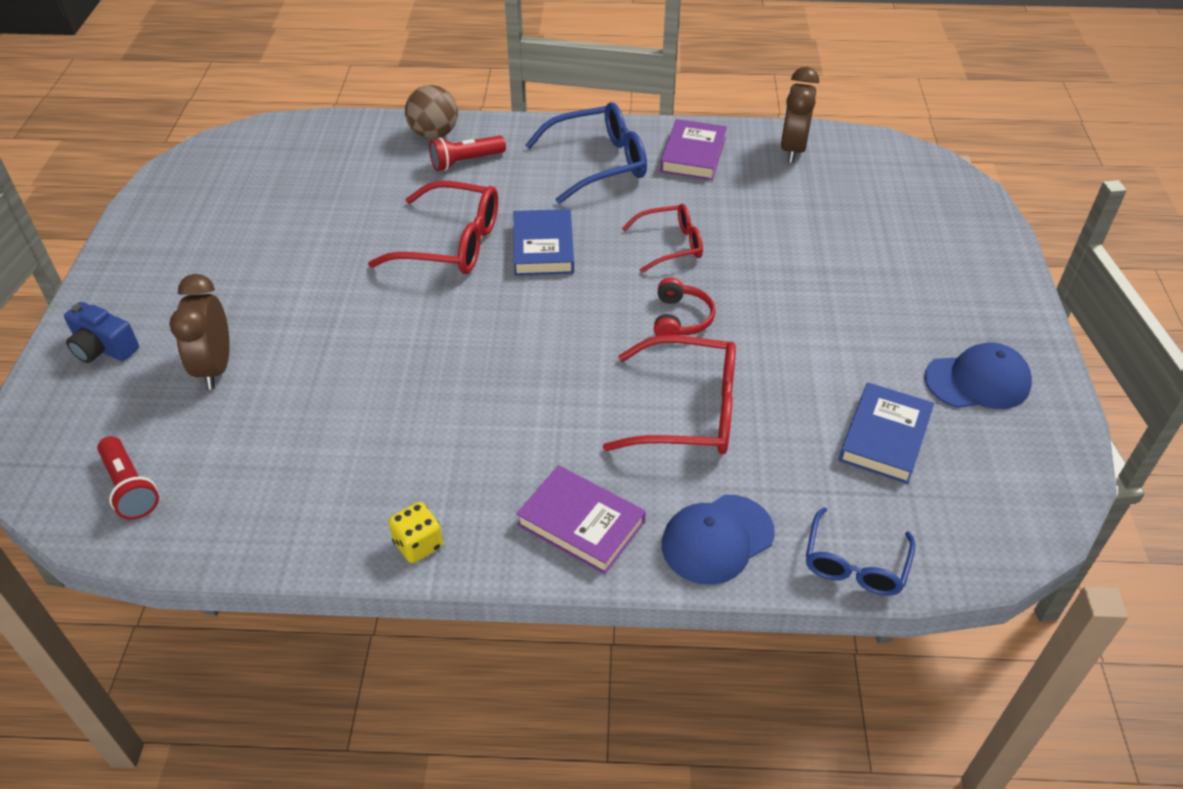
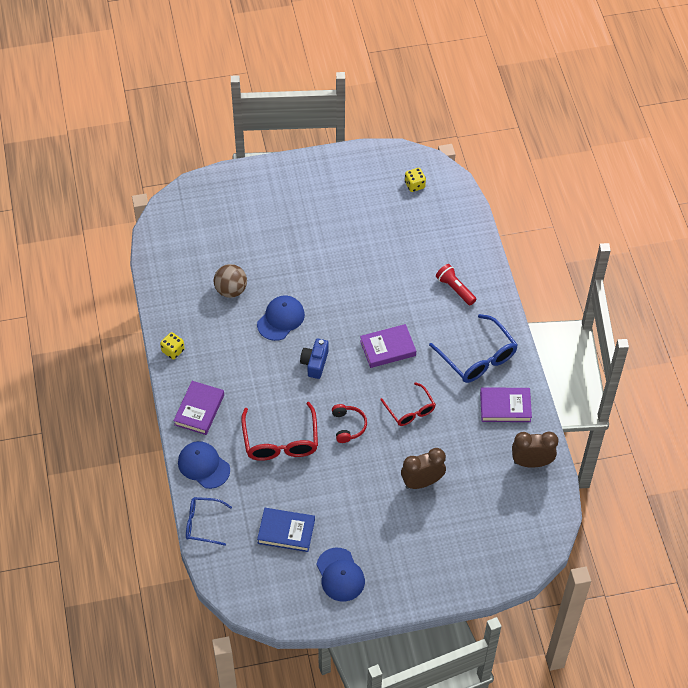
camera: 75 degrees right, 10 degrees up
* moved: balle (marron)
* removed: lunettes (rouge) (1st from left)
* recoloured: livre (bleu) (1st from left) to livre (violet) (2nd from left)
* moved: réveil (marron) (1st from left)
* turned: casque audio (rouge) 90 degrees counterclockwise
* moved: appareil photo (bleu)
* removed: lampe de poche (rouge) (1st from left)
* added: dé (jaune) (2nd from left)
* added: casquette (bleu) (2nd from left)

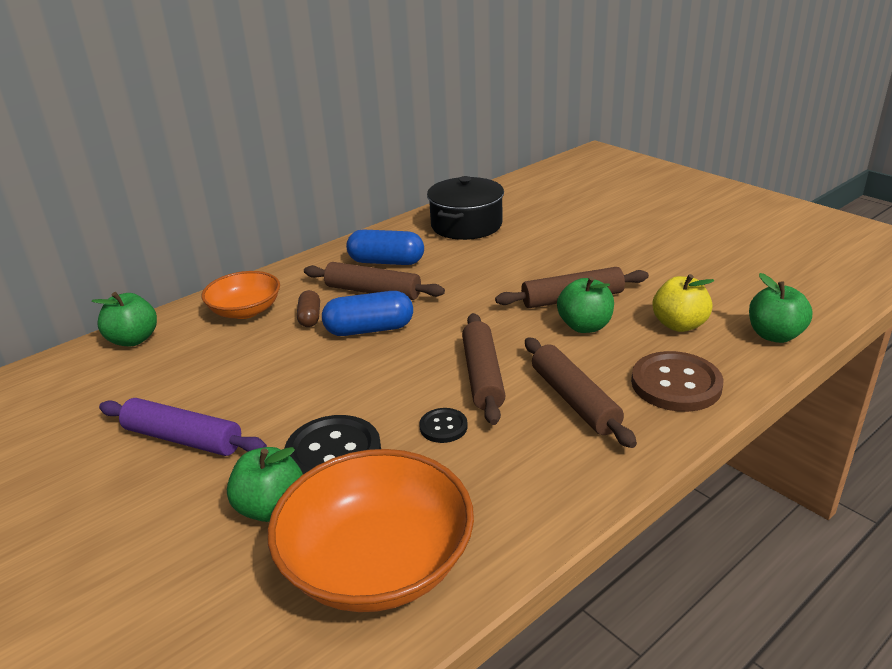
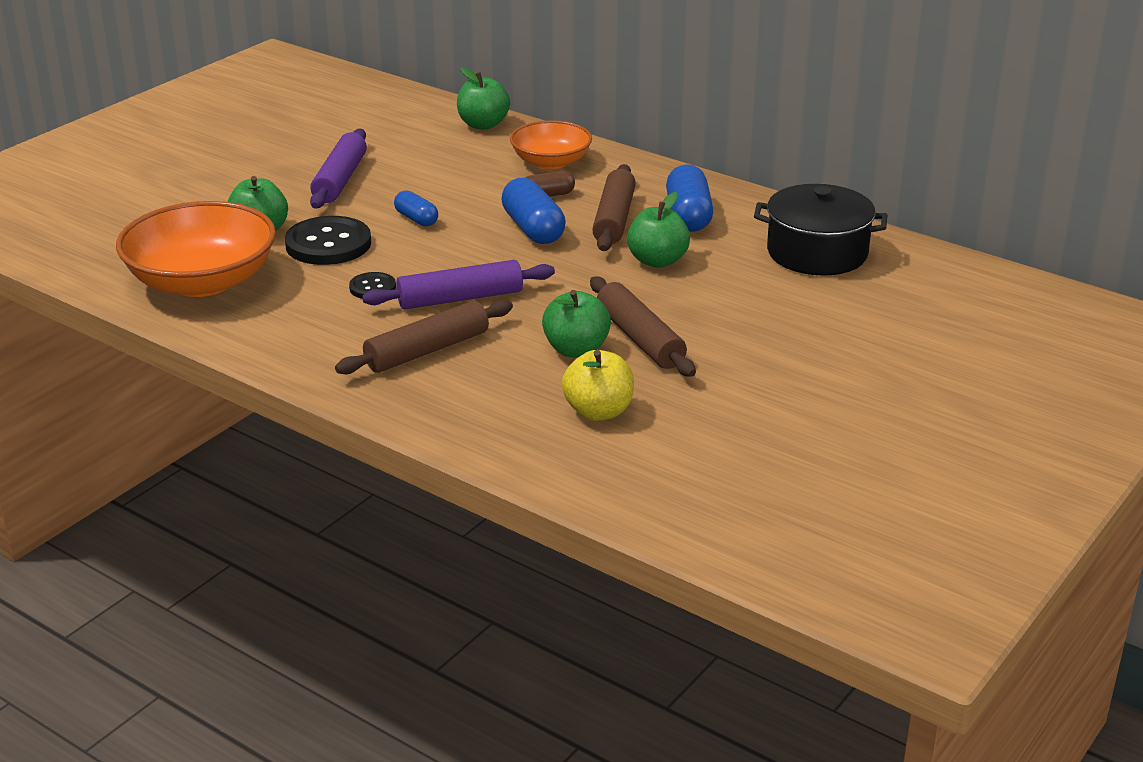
camera: 75 degrees right, 0 degrees up
* moved: pomme (vert) (4th from left)
* recoloured: rouleau à pâtisserie (marron) (2nd from left) to rouleau à pâtisserie (violet) (2nd from left)
* removed: bouton (marron)
* added: gélule (bleu) (1st from left)

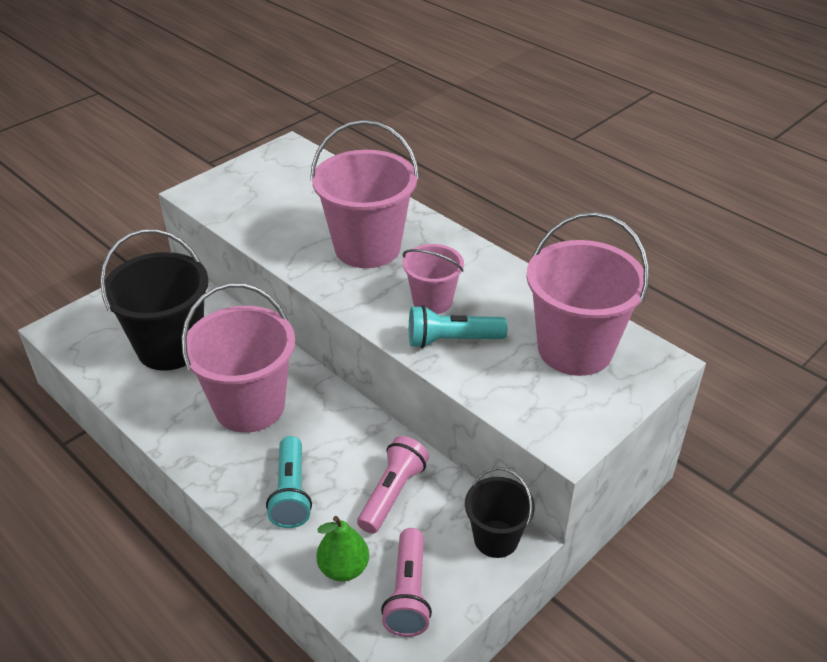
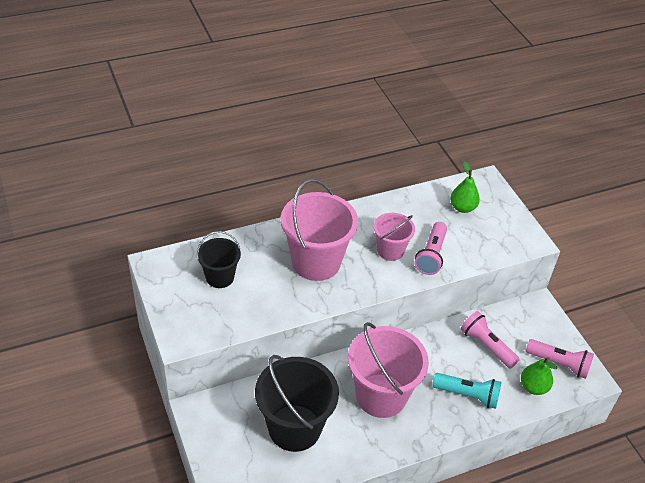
camera: 70 degrees left, 5 degrees up
* replaced: seau (rose) (4th from left) to poire (vert) (1st from left)
* recoloured: lampe de poche (turquoise) (2nd from left) to lampe de poche (rose) (1st from left)
* moved: seau (noir) (2nd from left in the first image) to seau (noir) (1st from left)

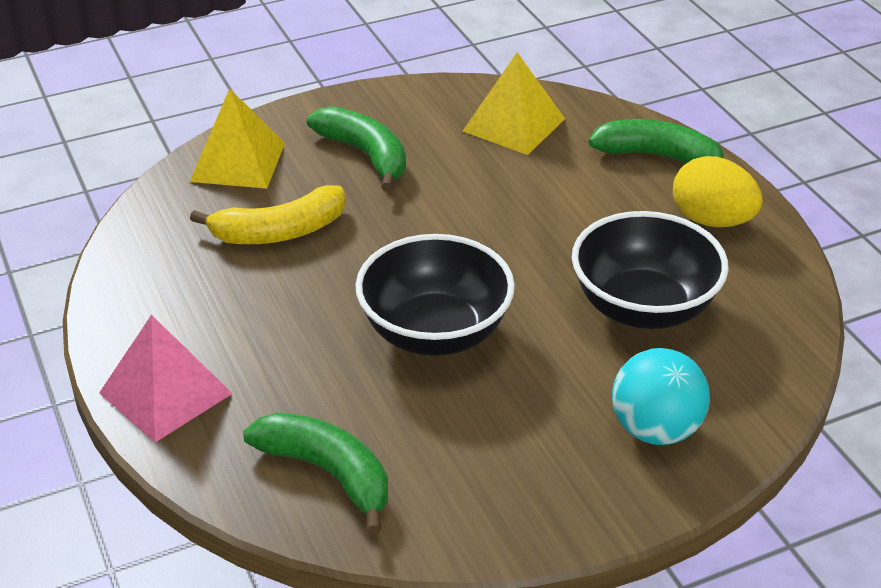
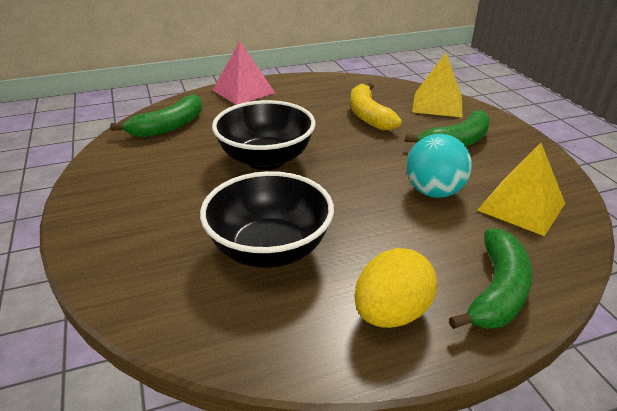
camera: 95 degrees right, 5 degrees down
* moved: balle (turquoise)

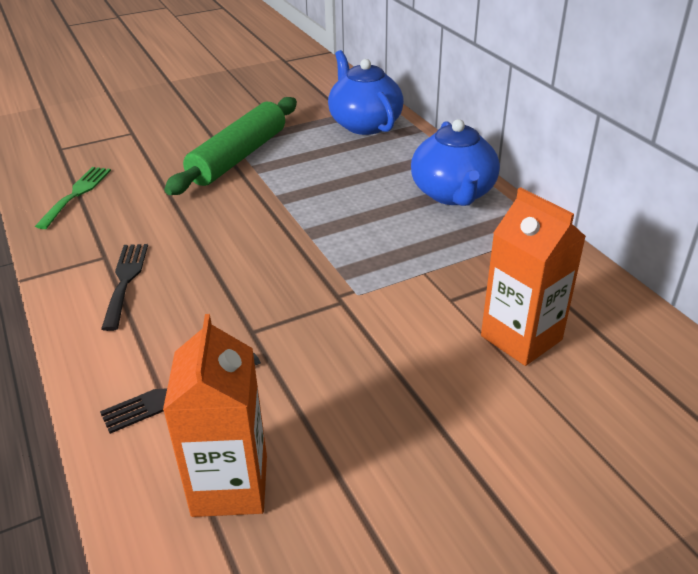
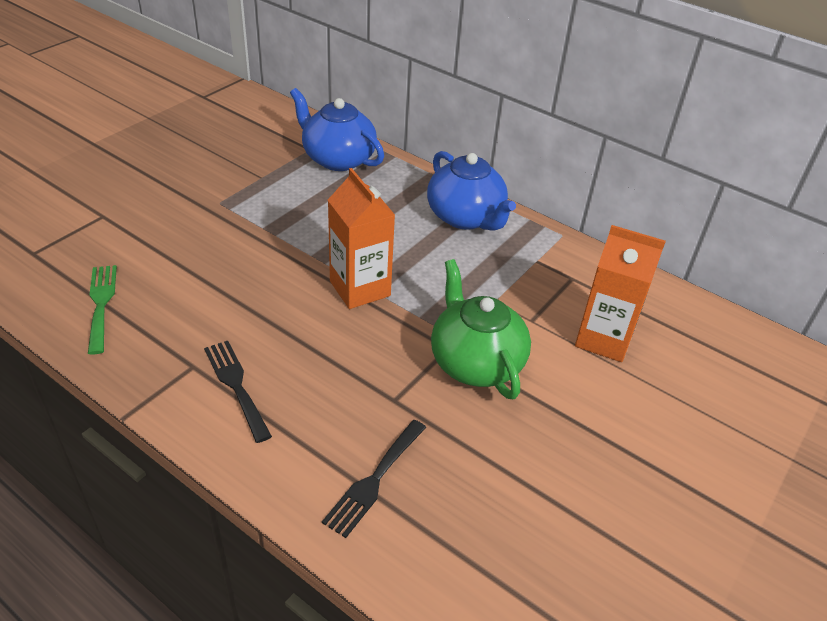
camera: 30 degrees left, 5 degrees up
* removed: rouleau à pâtisserie (vert)
* moved: brique de lait (orange) (1st from left)
* added: théière (vert)

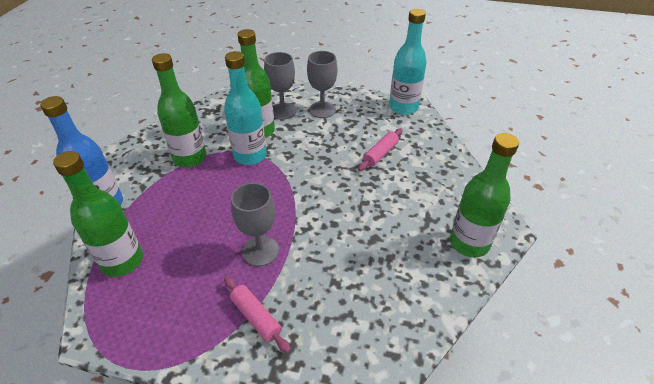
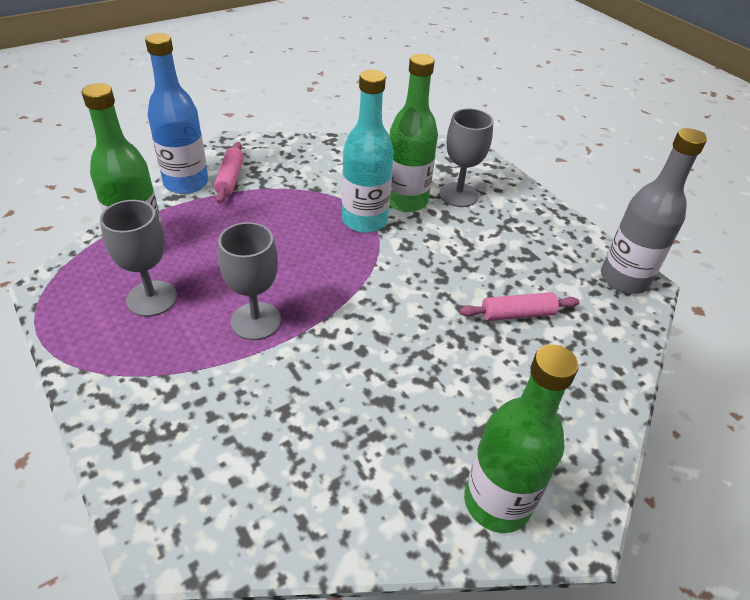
camera: 40 degrees right, 0 degrees up
* recoloured: bouteille (turquoise) (2nd from left) to bouteille (gris)
* moved: verre à pied (gris) (3rd from left in the first image) to verre à pied (gris) (1st from left)
* removed: bouteille (vert) (2nd from left)
* moved: rouleau à pâtisserie (rose) (1st from left)

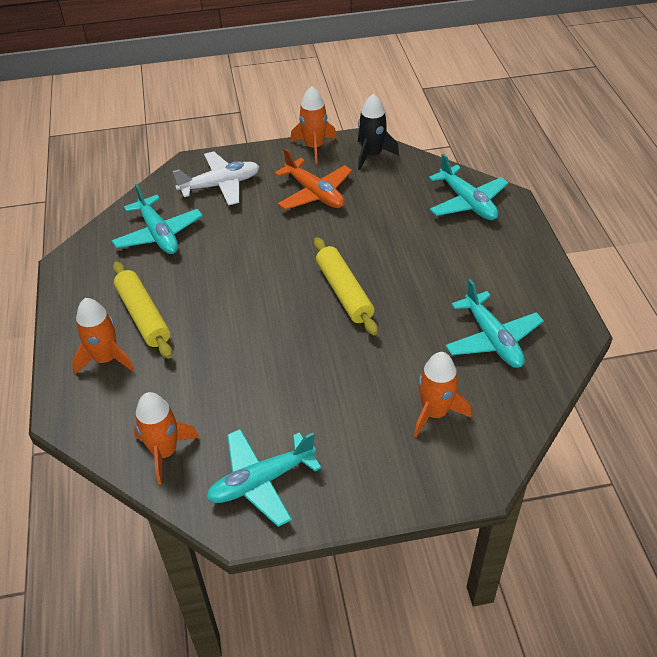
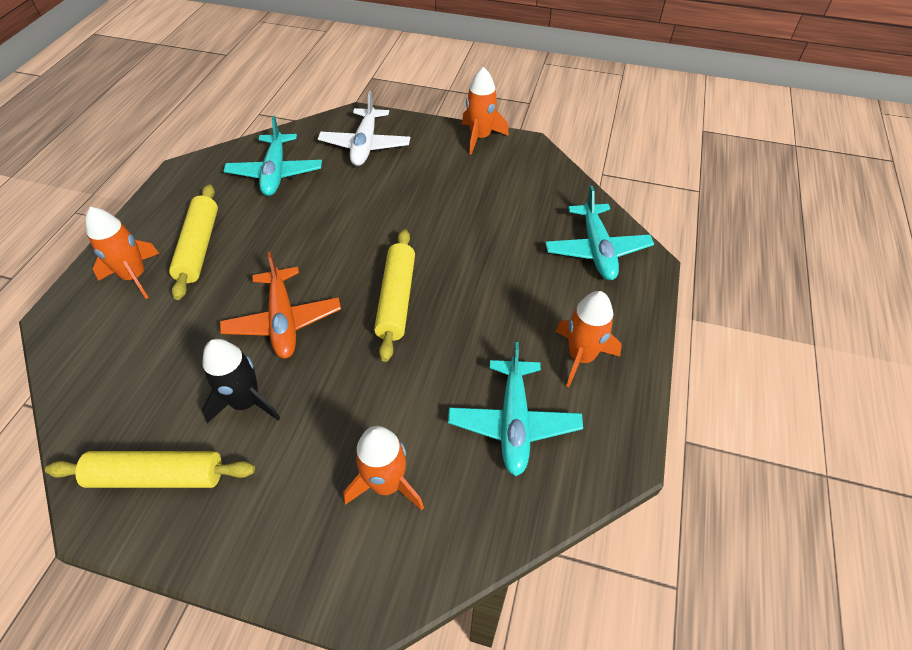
camera: 25 degrees right, 5 degrees up
* moved: fusée (noir)
* moved: avion (orange)
* turned: avion (blanc) 90 degrees clockwise
* moved: fusée (orange) (2nd from left in the first image) to fusée (orange) (4th from left)
* replaced: avion (turquoise) (2nd from left) to rouleau à pâtisserie (jaune) (1st from left)

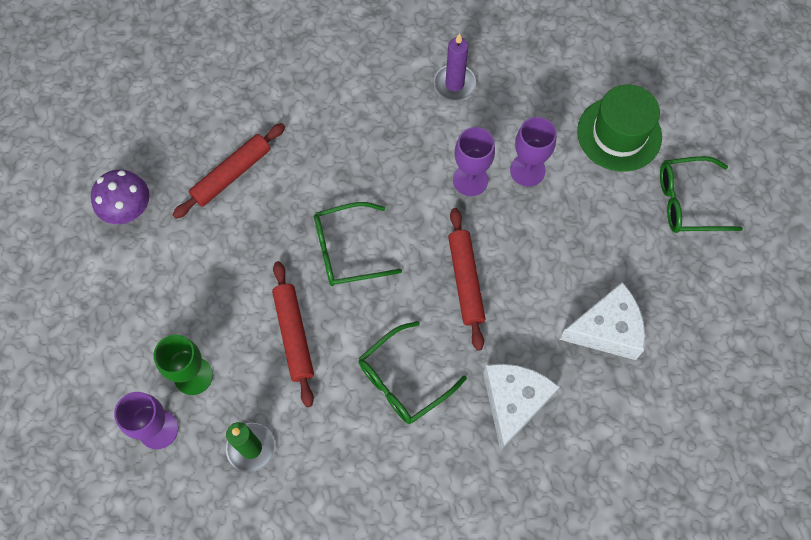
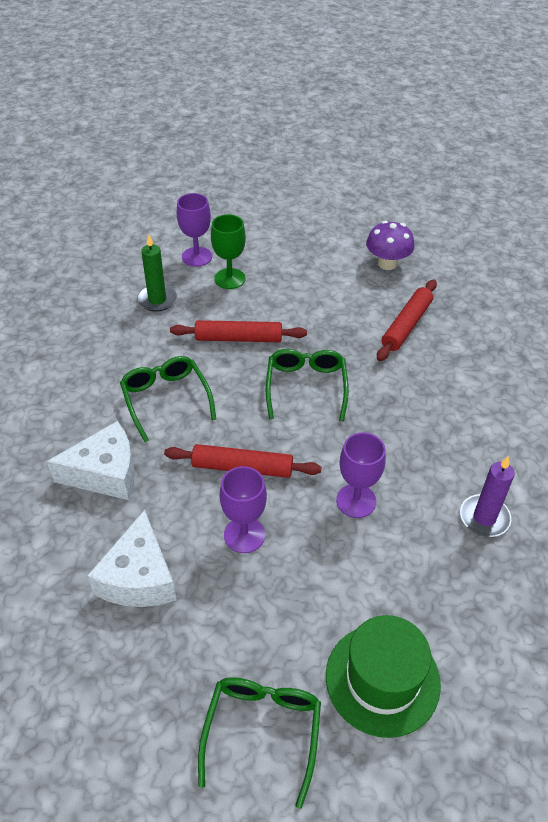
camera: 105 degrees right, 20 degrees down
* moved: verre à pied (violet) (3rd from left in the first image) to verre à pied (violet) (2nd from left)
* turned: rouleau à pâtisserie (rouge) (1st from left in the first image) 60 degrees clockwise
* turned: fromage (blanc) (1st from left) 45 degrees counterclockwise

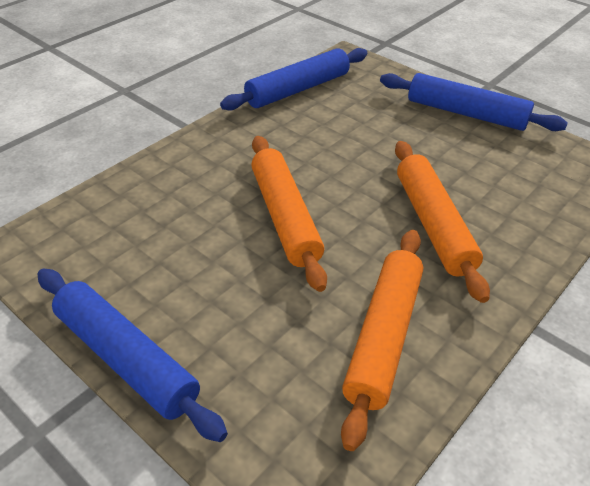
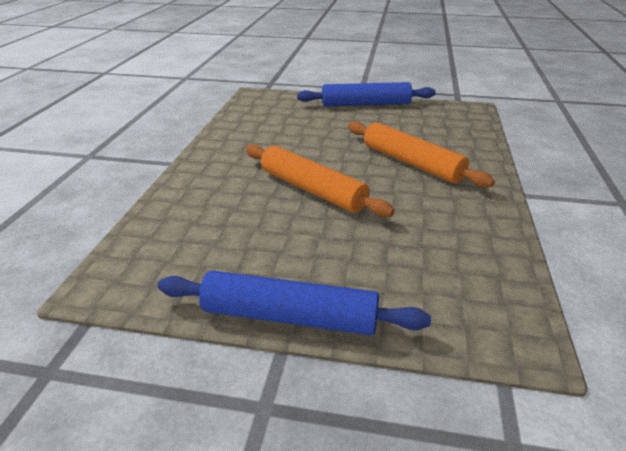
camera: 30 degrees left, 10 degrees down
* removed: rouleau à pâtisserie (bleu) (2nd from left)
* removed: rouleau à pâtisserie (orange) (2nd from left)

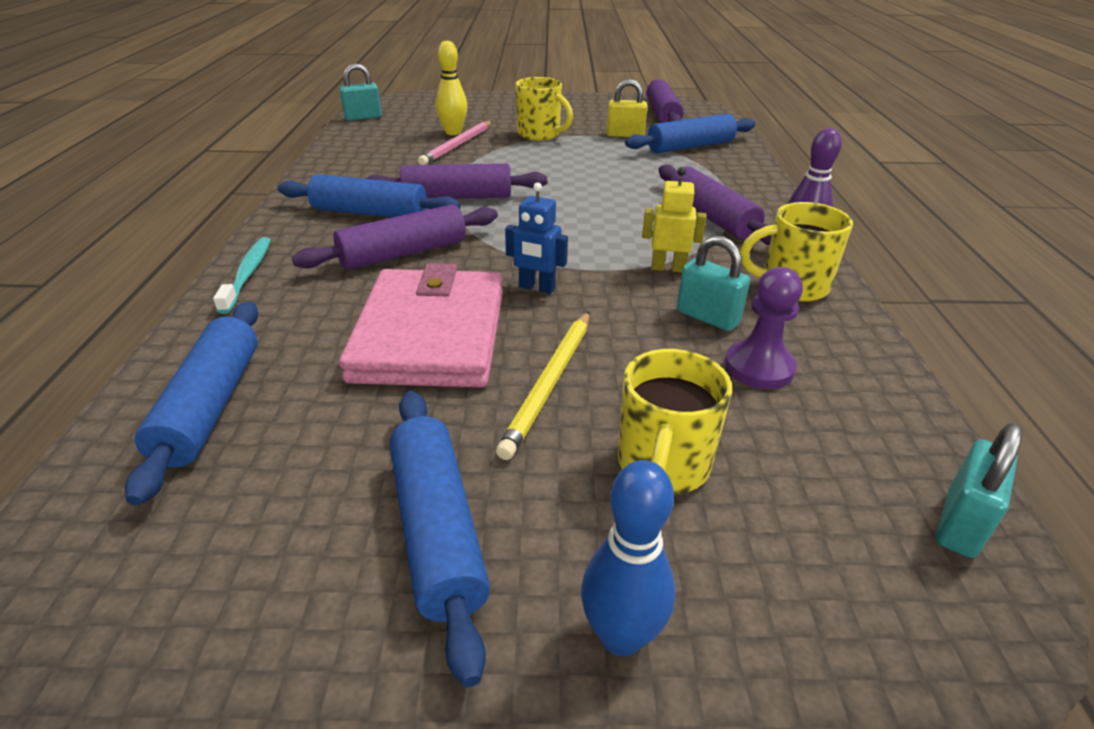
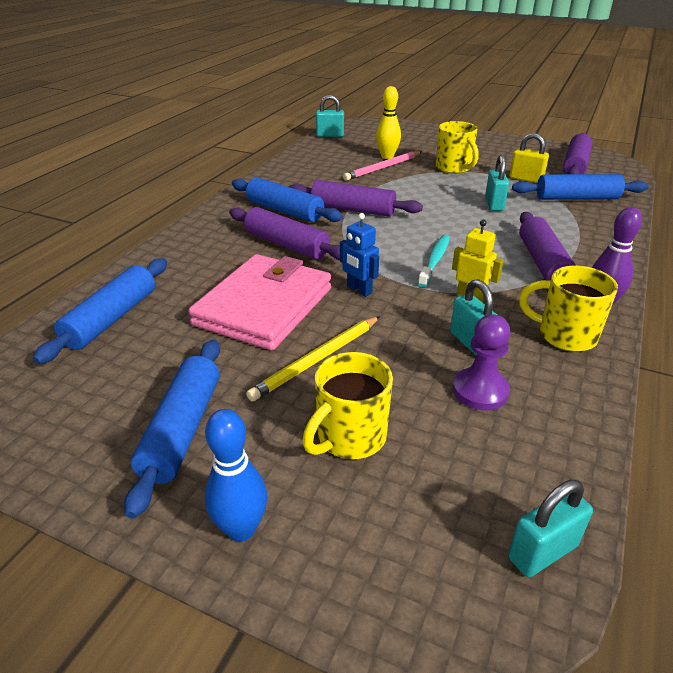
camera: 25 degrees right, 0 degrees up
* turned: rouleau à pâtisserie (violet) (1st from left) 45 degrees clockwise
* moved: brosse à dents (turquoise)
* added: cadenas (turquoise) (3rd from left)

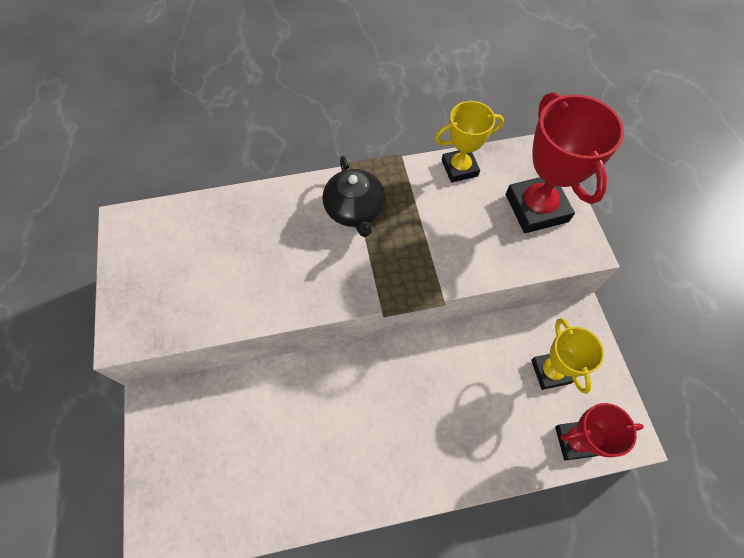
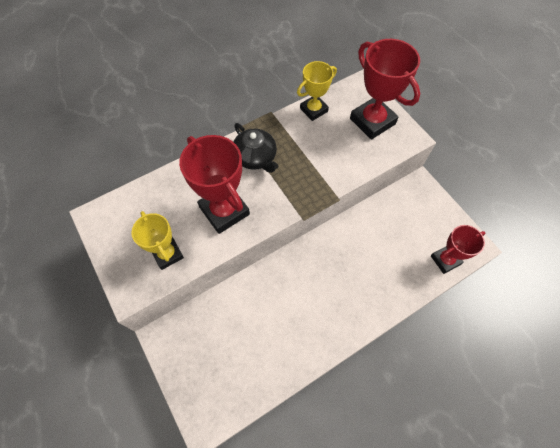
camera: 20 degrees left, 0 degrees up
* moved: trophée (jaune) (2nd from left in the first image) to trophée (jaune) (1st from left)
* added: trophée (rouge) (1st from left)

